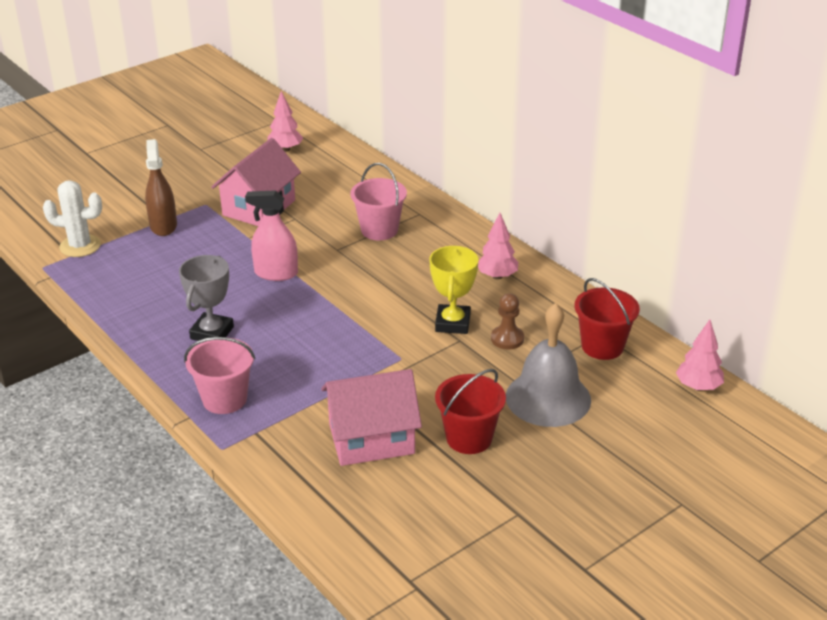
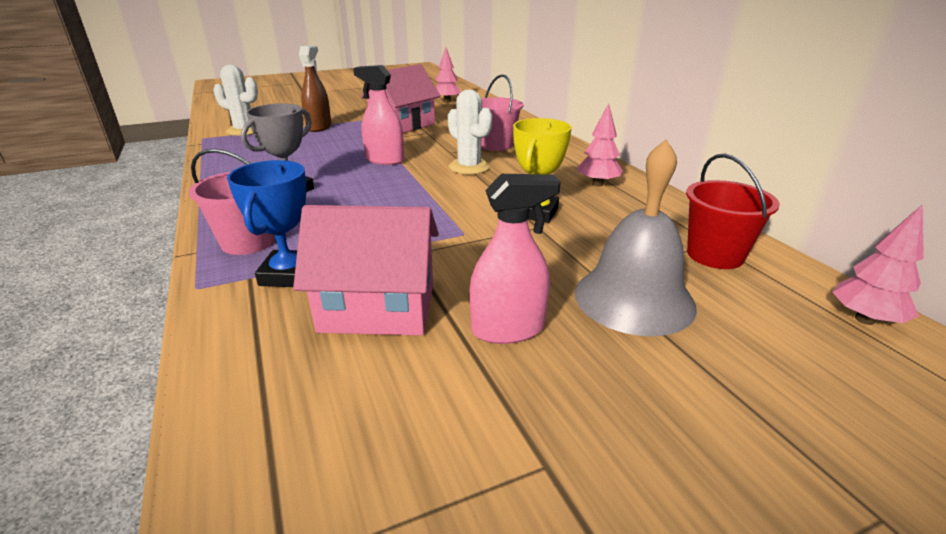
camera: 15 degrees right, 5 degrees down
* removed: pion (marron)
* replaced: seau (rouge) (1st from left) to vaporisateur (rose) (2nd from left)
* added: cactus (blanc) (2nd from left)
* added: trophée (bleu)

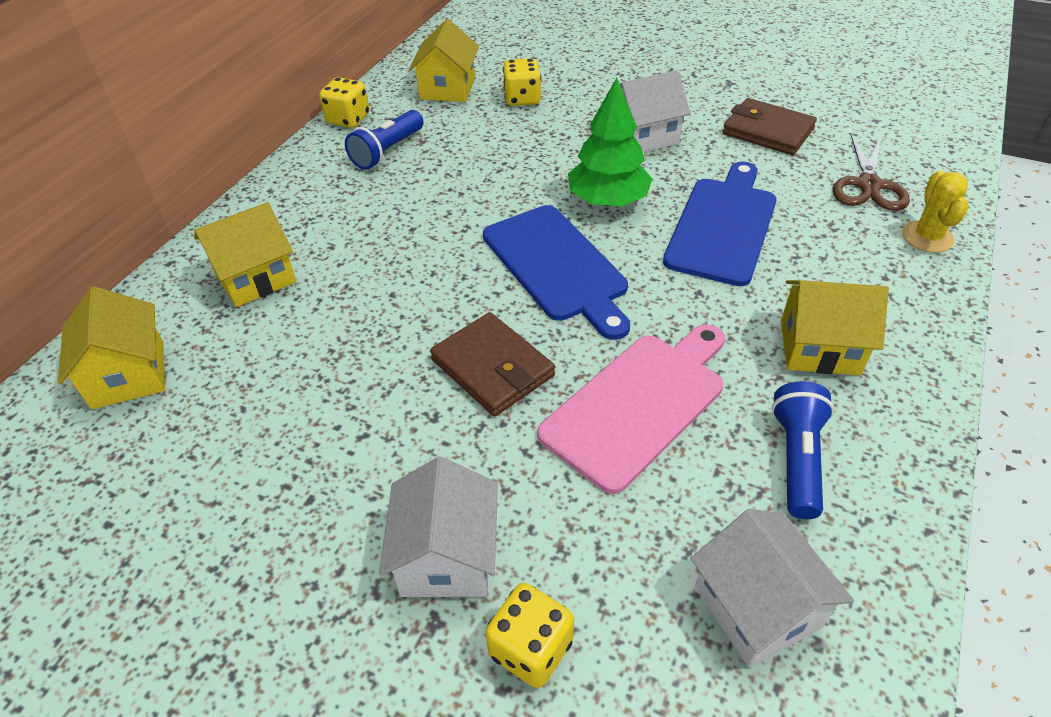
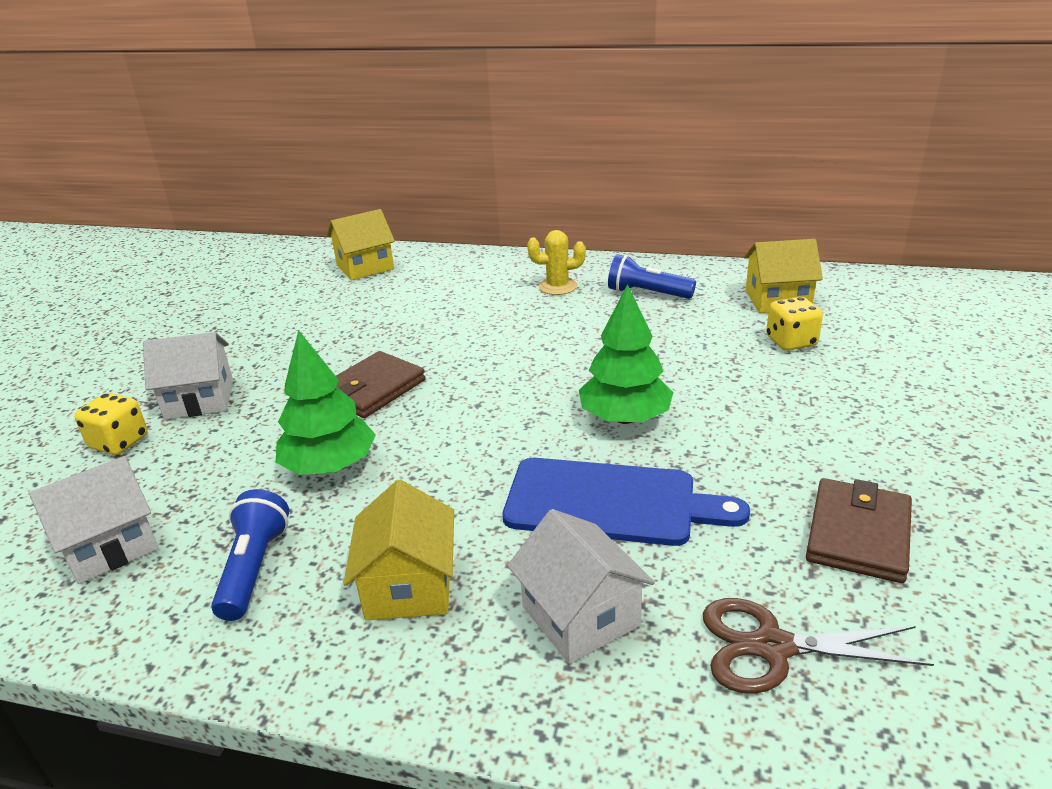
camera: 80 degrees right, 15 degrees down
* moved: maison (blanc) (2nd from left in the first image) to maison (blanc) (3rd from left)
* removed: dé (jaune) (1st from left)
* moved: cactus (jaune)
* removed: maison (jaune) (2nd from left)
* removed: planche à découper (bleu) (1st from left)
* replaced: planche à découper (rose) to arbre (vert) (1st from left)
* turned: lampe de poche (bleu) (2nd from left in the first image) 90 degrees counterclockwise

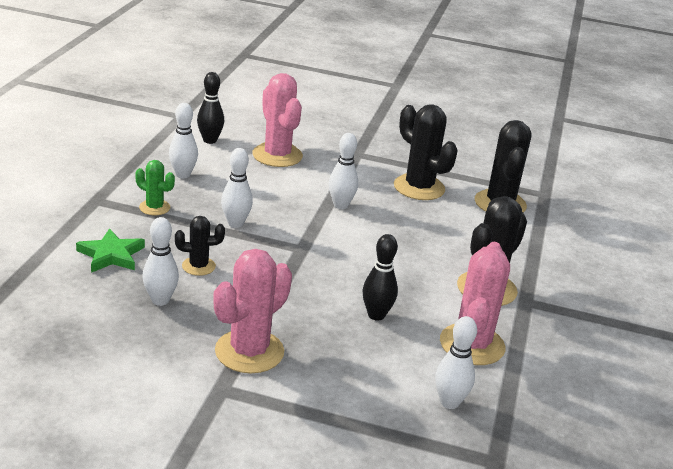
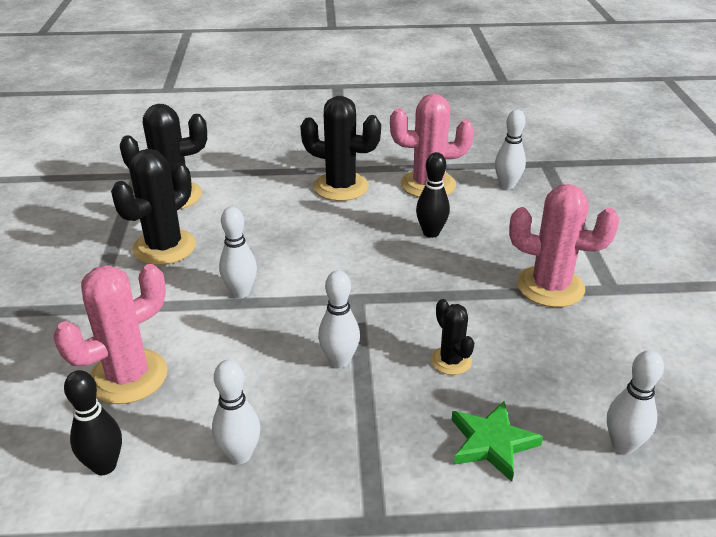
camera: 105 degrees left, 5 degrees up
* removed: cactus (vert)
* moved: quille (blanc) (1st from left in the first image) to quille (blanc) (5th from left)

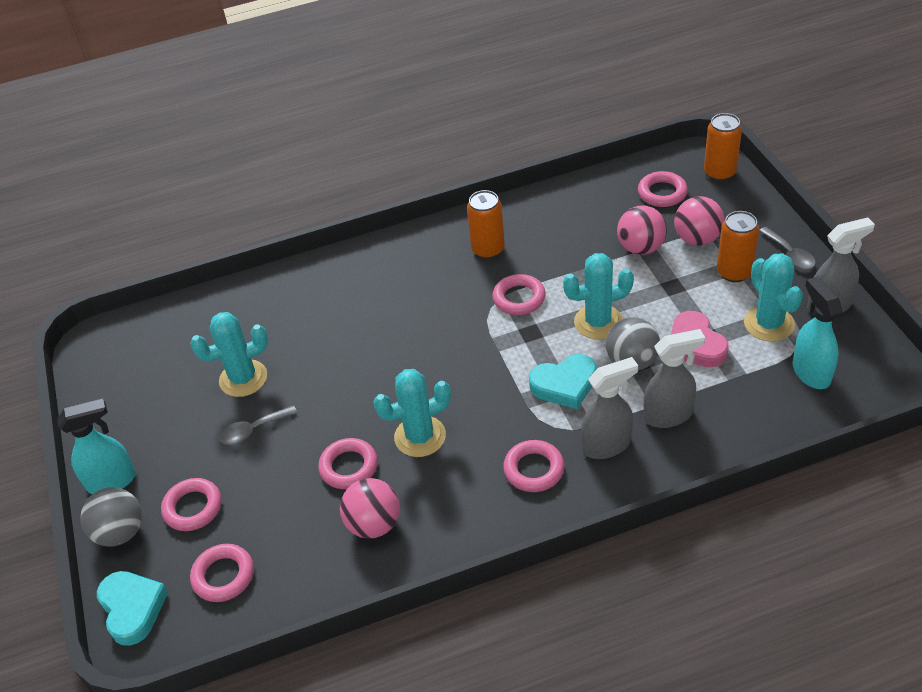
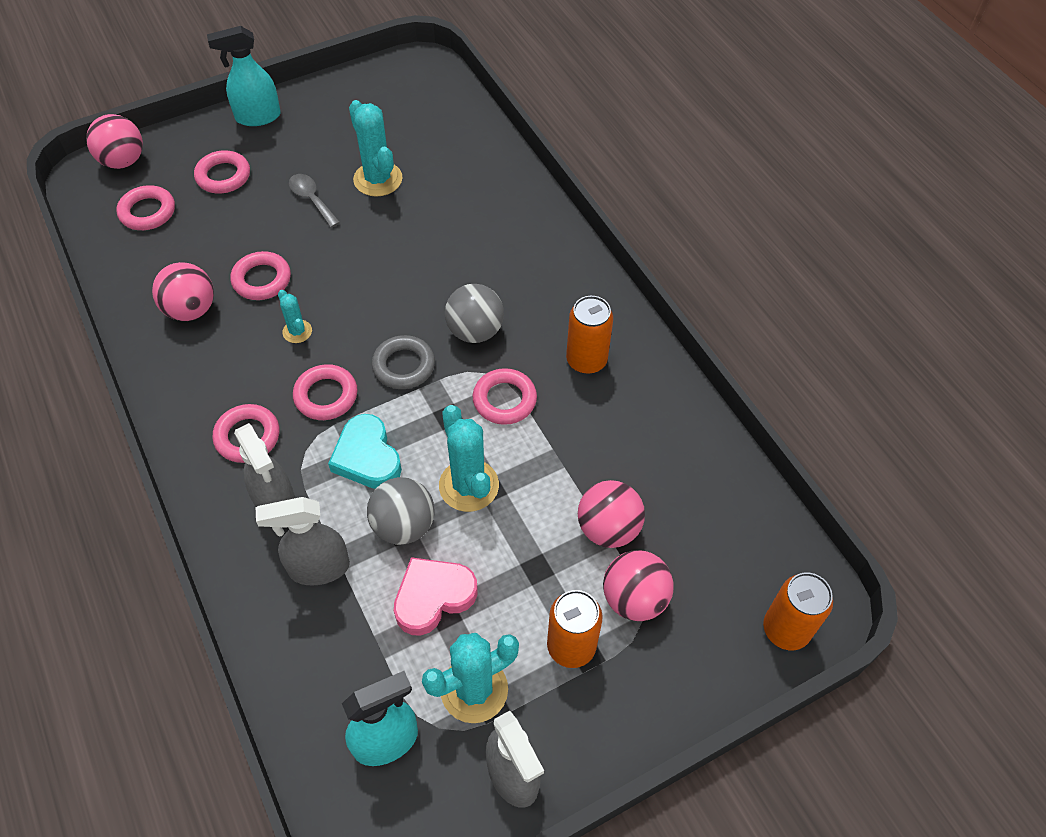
camera: 75 degrees right, 10 degrees up
* moved: anneau (rose) (6th from left in the first image) to anneau (rose) (5th from left)
* removed: cuillère (gris) (2nd from left)
* turned: vaporisateur (gris) (2nd from left) 105 degrees clockwise
* resized: cactus (turquoise) (2nd from left in the first image) x0.54
* turned: vaporisateur (turquoise) (1st from left) 105 degrees clockwise
* moved: balle (gris) (1st from left in the first image) to balle (gris) (2nd from left)
* replaced: cœur (turquoise) (1st from left) to balle (rose) (1st from left)
* added: anneau (gris)

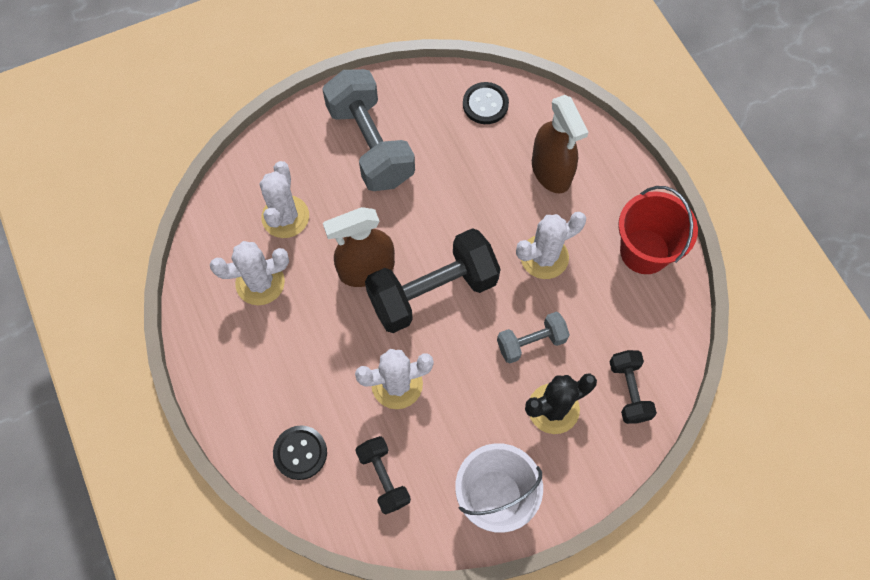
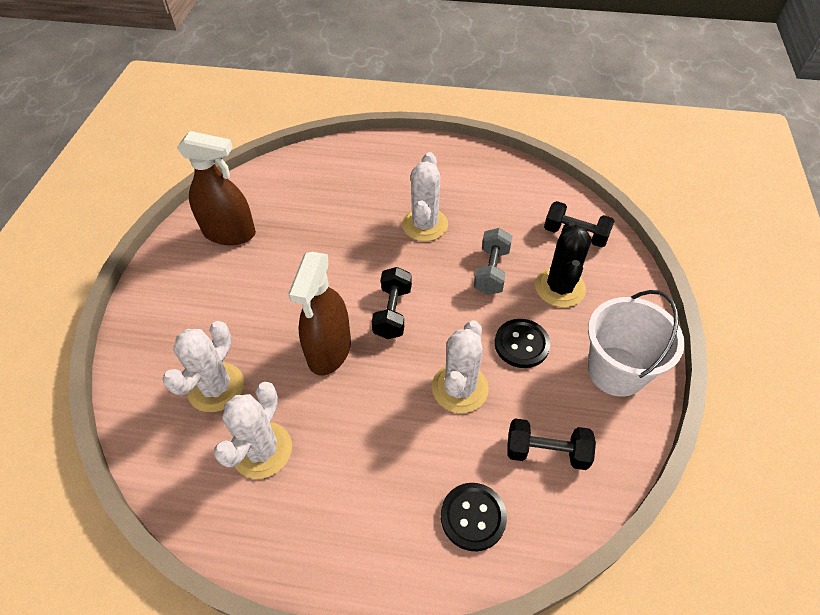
camera: 55 degrees left, 15 degrees down
* removed: haltère (gris) (1st from left)
* moved: bouton (noir) (2nd from left)
* moved: vaporisateur (marron) (2nd from left in the first image) to vaporisateur (marron) (1st from left)
* turned: cactus (blanc) (2nd from left in the first image) 75 degrees clockwise
* removed: seau (rouge)
* resized: haltère (noir) (2nd from left in the first image) x0.53

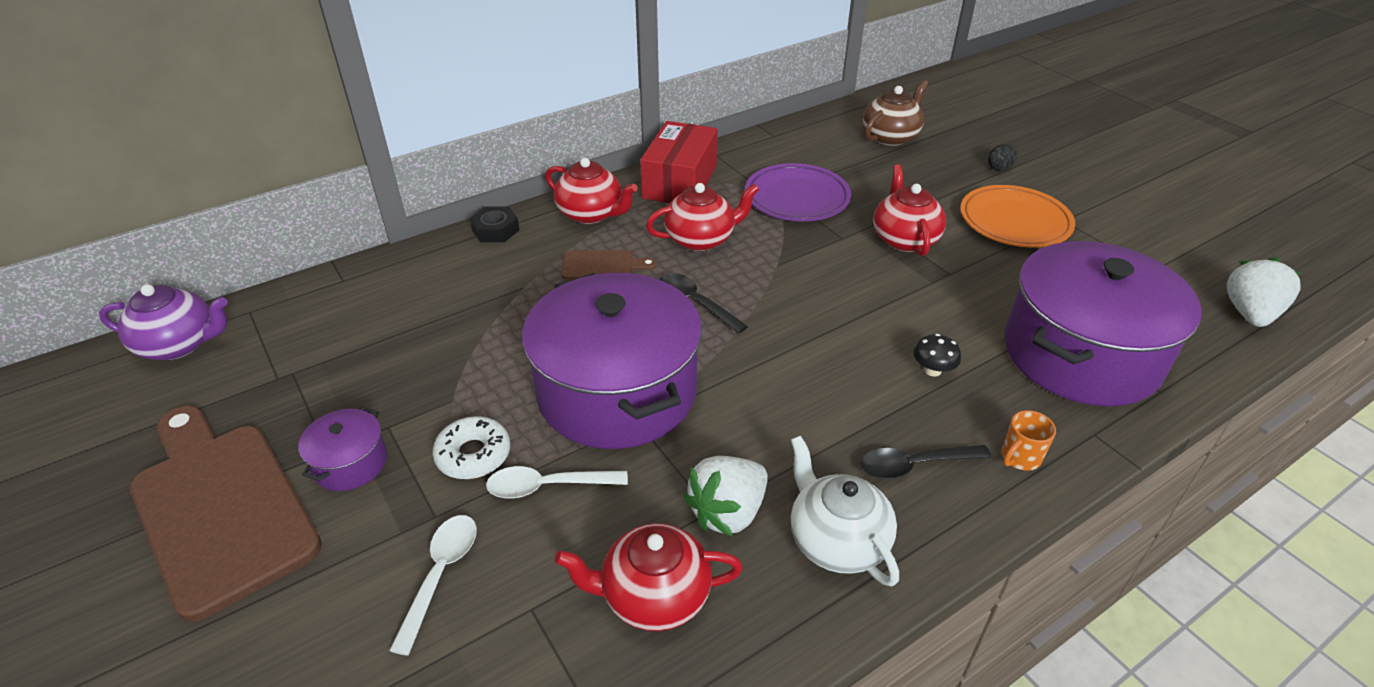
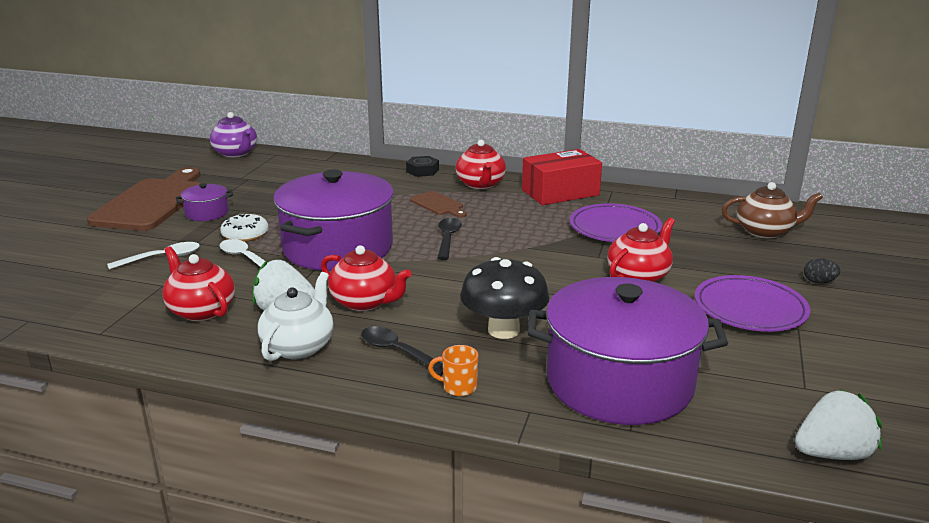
camera: 50 degrees right, 15 degrees down
* moved: théière (rouge) (3rd from left in the first image) to théière (rouge) (2nd from left)
* recoloured: assiette (orange) to assiette (violet) (2nd from left)
* resized: champignon (noir) x2.24

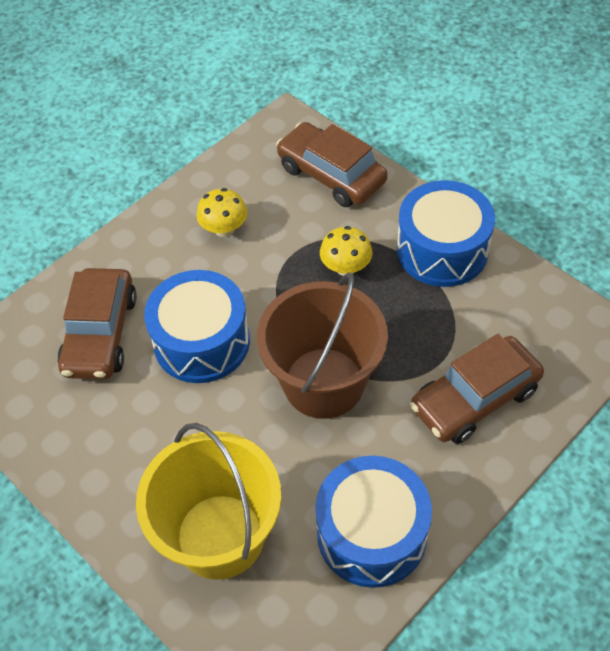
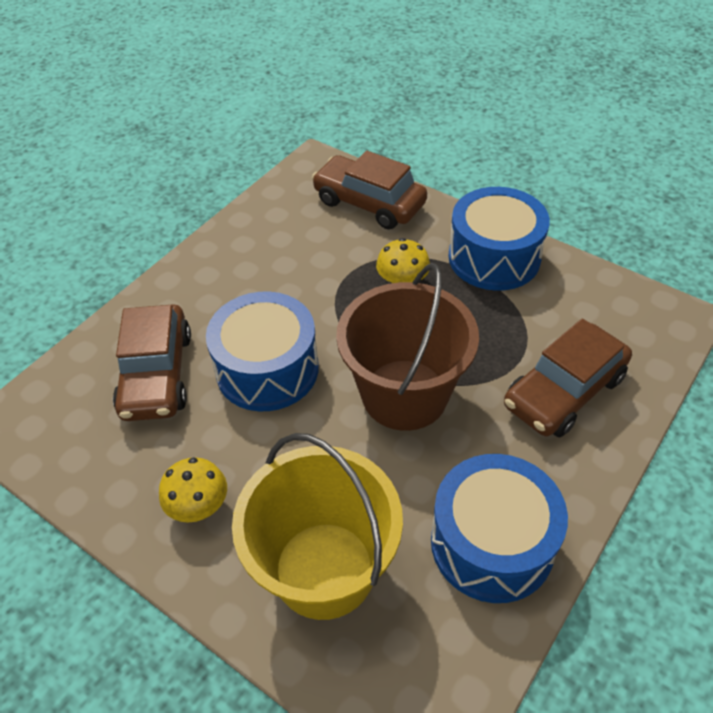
camera: 10 degrees left, 5 degrees down
* moved: champignon (jaune) (1st from left)

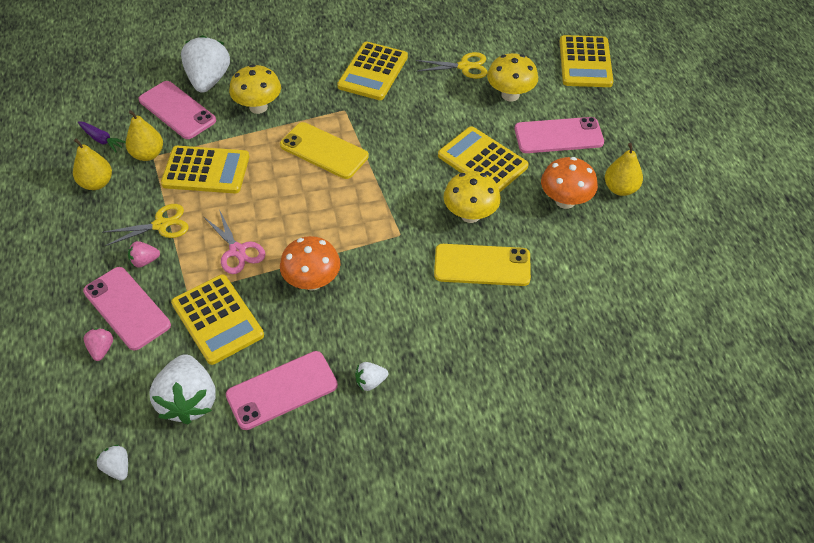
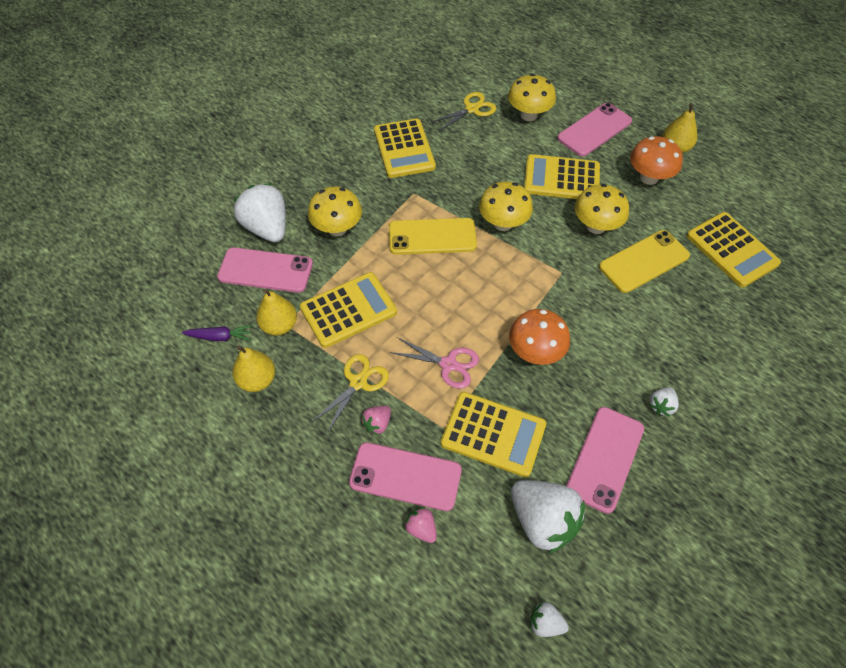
camera: 35 degrees left, 5 degrees up
* moved: calculatrice (jaune) (5th from left)
* added: champignon (jaune) (2nd from left)

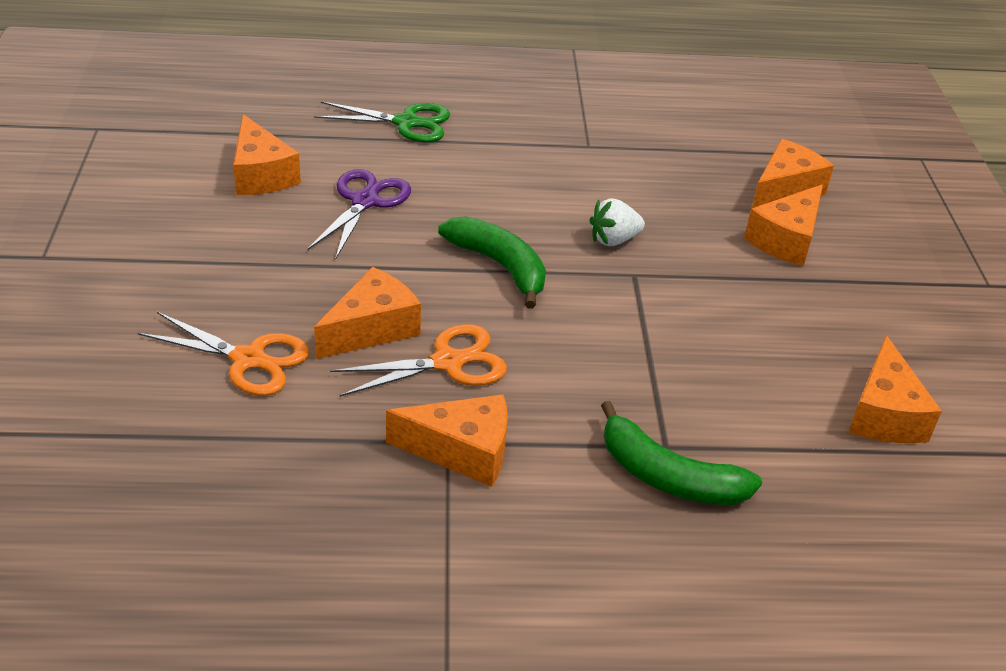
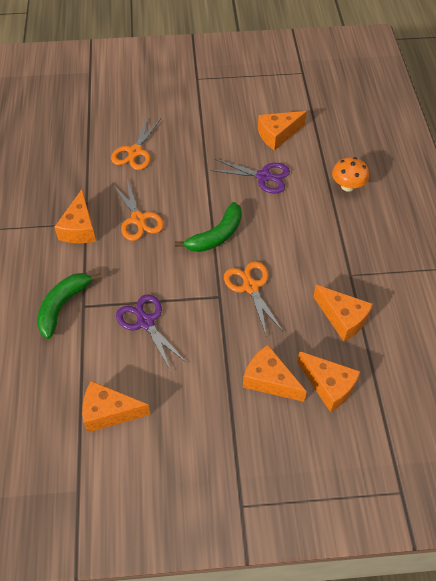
camera: 90 degrees right, 15 degrees up
* replaced: ciseaux (vert) to champignon (orange)
* replaced: fraise (blanc) to ciseaux (orange) (3rd from left)
* moved: fromage (orange) (2nd from left in the first image) to fromage (orange) (6th from left)
* added: ciseaux (violet) (1st from left)

